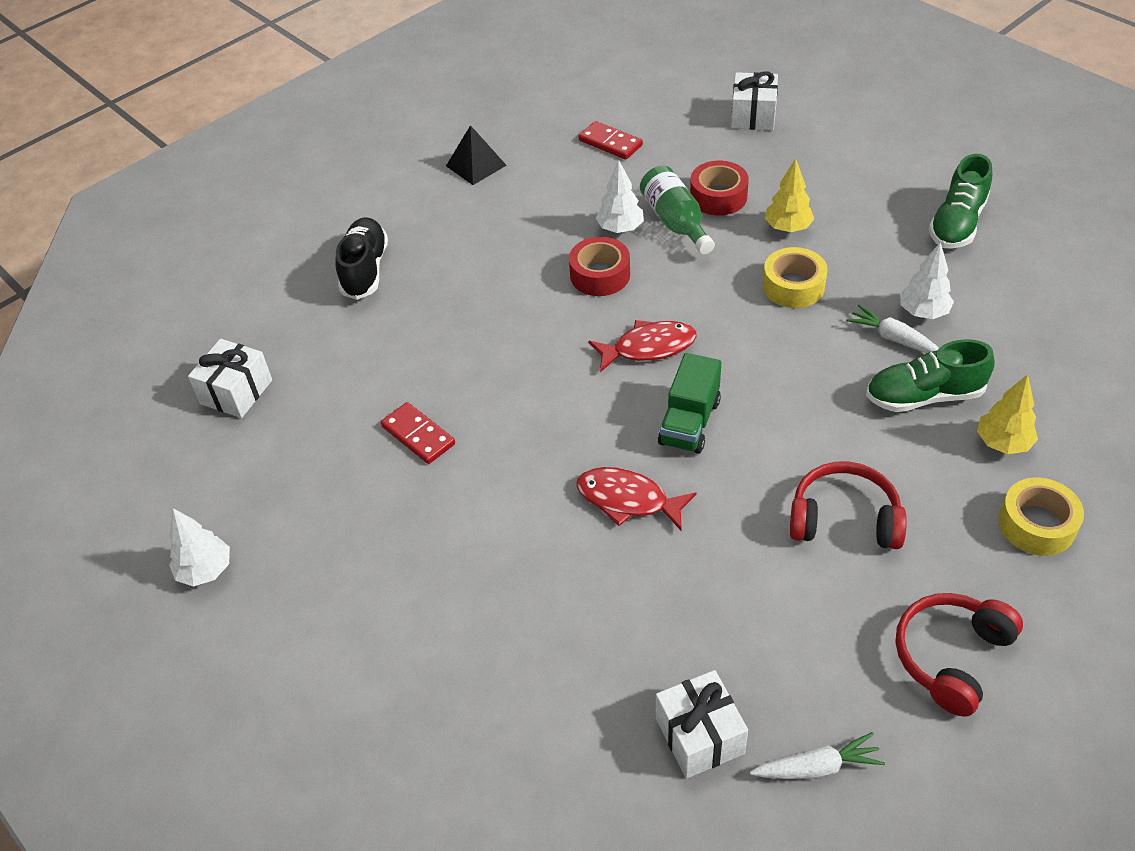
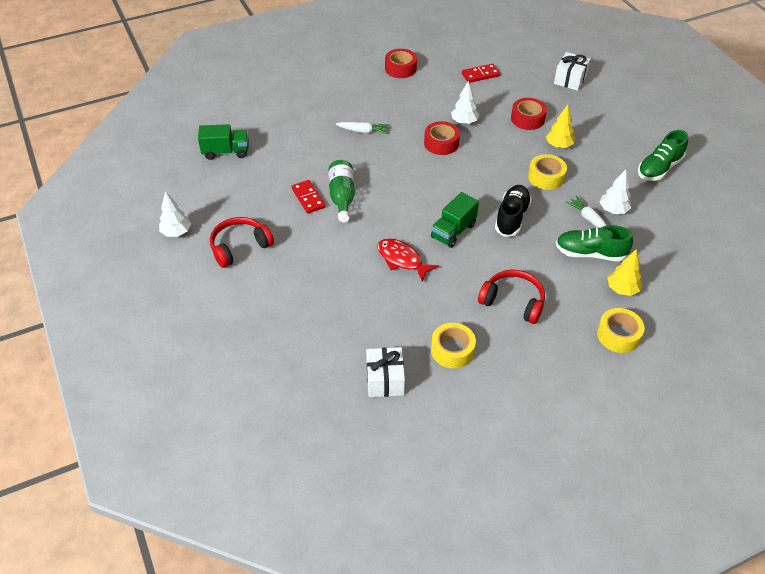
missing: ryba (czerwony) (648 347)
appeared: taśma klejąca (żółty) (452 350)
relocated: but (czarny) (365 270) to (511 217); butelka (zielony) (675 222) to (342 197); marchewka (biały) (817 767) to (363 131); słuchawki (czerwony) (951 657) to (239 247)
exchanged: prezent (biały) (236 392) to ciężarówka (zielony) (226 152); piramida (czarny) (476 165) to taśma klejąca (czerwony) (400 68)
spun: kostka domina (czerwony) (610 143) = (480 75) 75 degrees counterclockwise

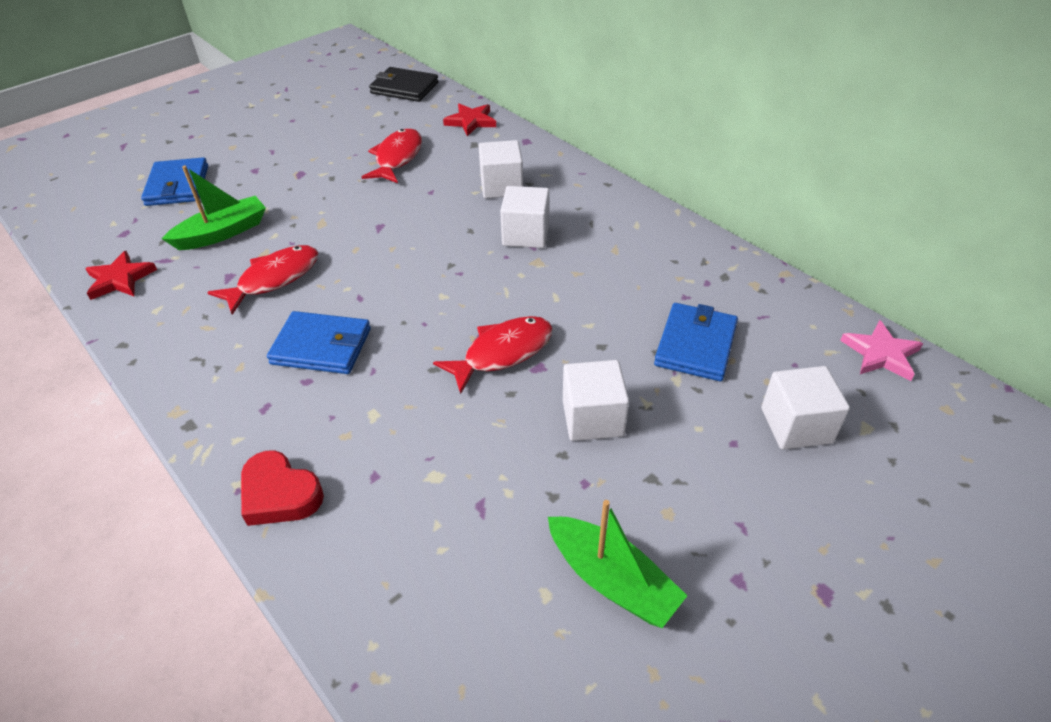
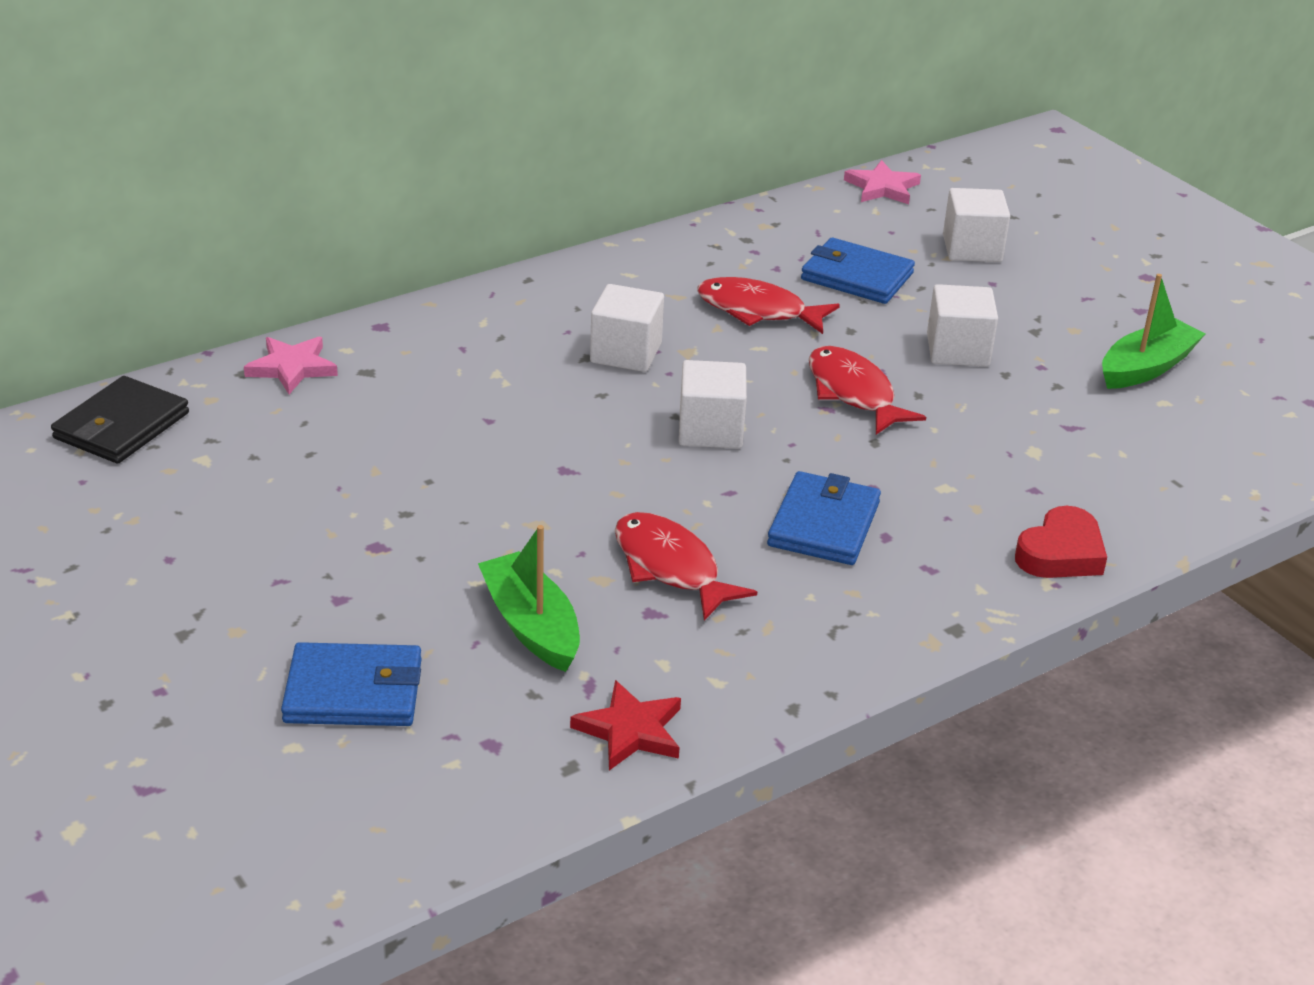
relocated: ryba (czerwony) (397 158) to (758 311); sześcian (biały) (501 186) to (710 430)
colour: gwiazda (czerwony) (471 122) to gwiazda (różowy) (292 368)

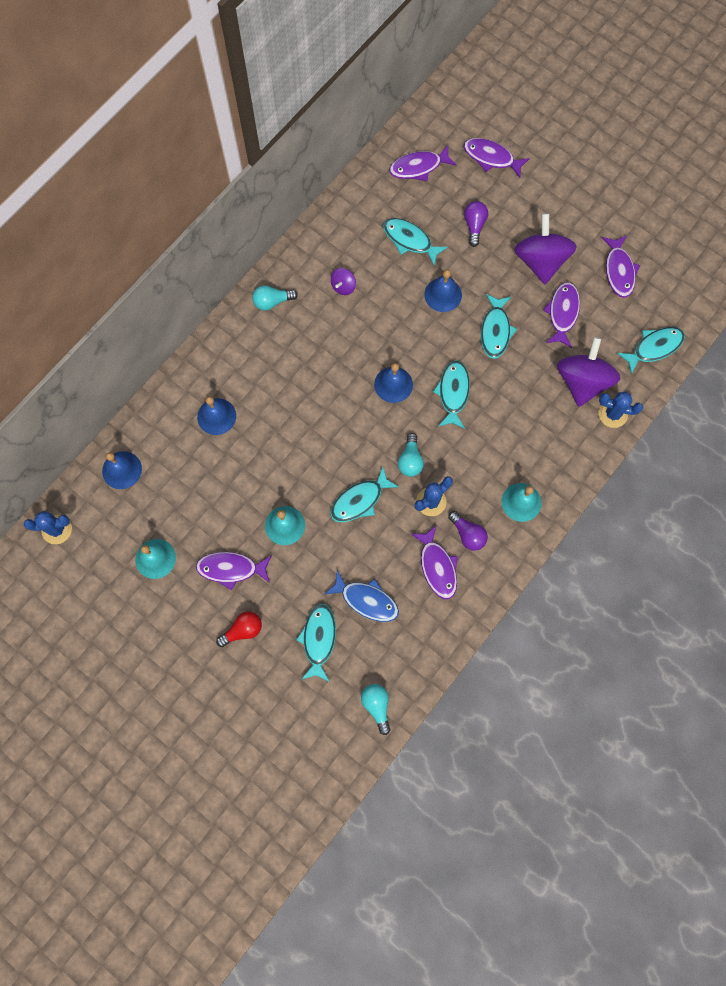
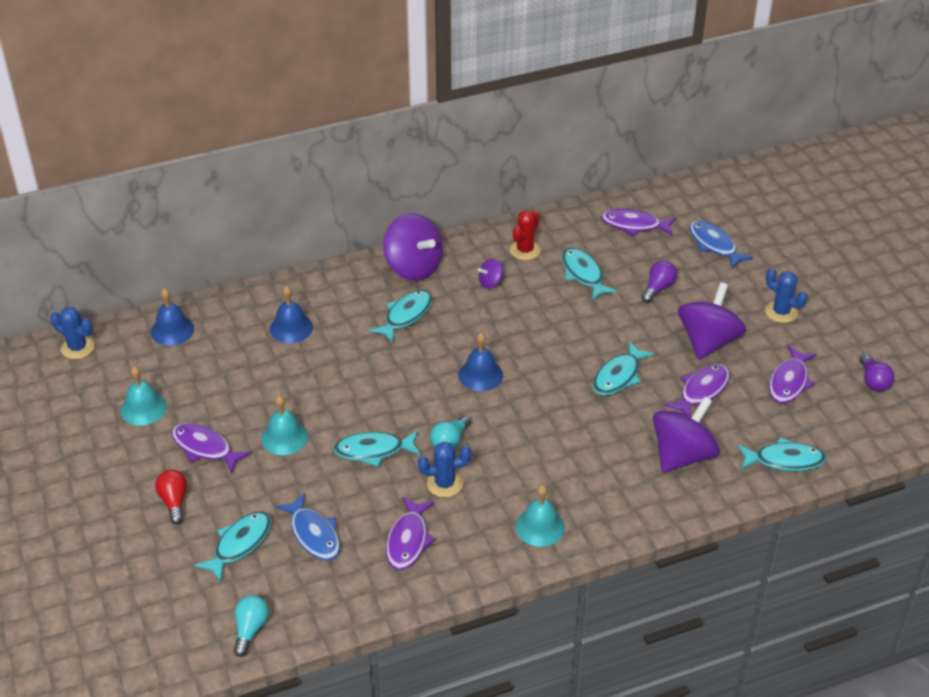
missing: dzwonek (niebieski) (443 294)
appeared: kaktus (czerwony) (525 250)
relocated: ryba (turkusowy) (453 393) to (406 316); żarówka (fioletowy) (468 534) to (873 381); kaktus (niebieski) (612 414) to (781 312)
exchanged: żarówka (turkusowy) (272 302) to bączek (fioletowy) (413 267)
colour: ryba (fioletowy) (491 158) to ryba (niebieski) (714 245)
spun: żarówka (czerwony) (243 630) = (174 501) 105 degrees counterclockwise

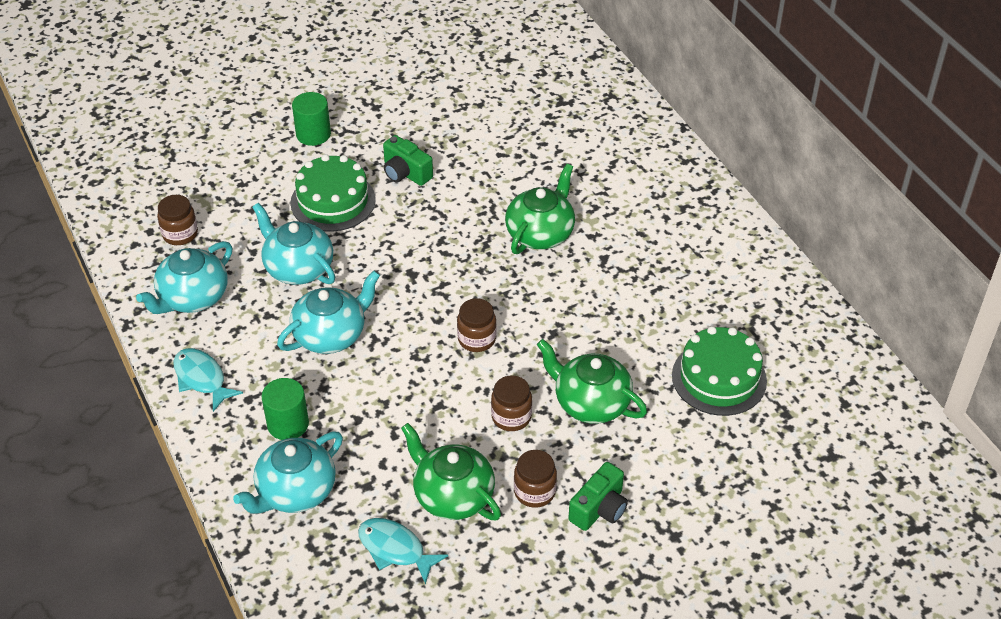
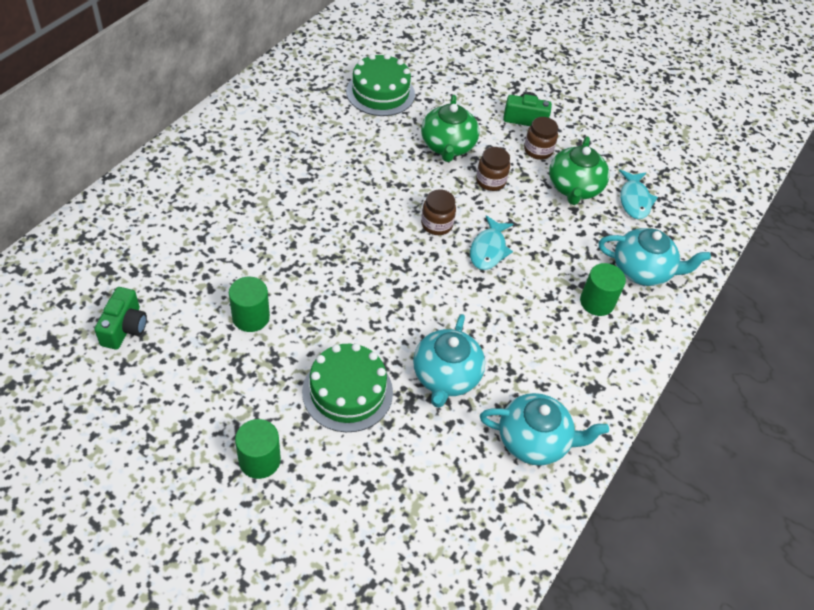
missing: słoik (brązowy) (180 234); imbryk (turkusowy) (331 335); imbryk (zielony) (540 233)
appeared: walec (zielony) (251 317)
relocated: ryba (turkusowy) (202 379) to (488 249); aparat fotograficzny (zielony) (405 173) to (125 328)

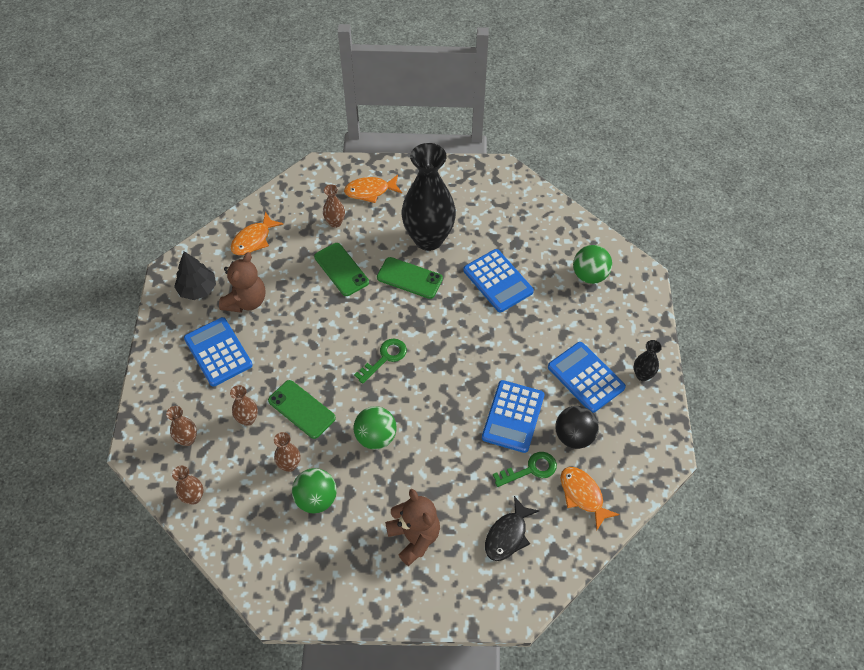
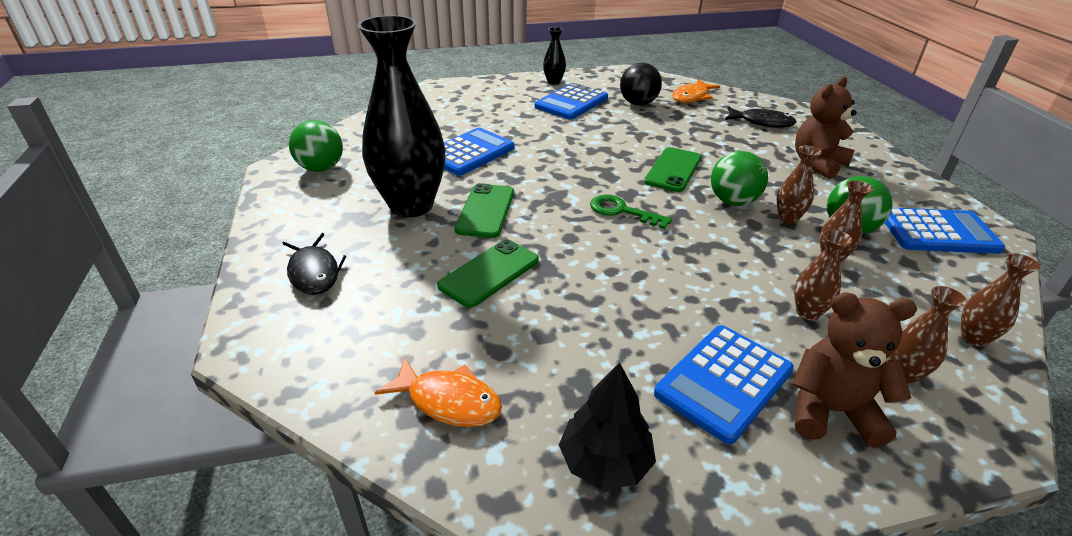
missing: klucz (zielony) (530 469)
relocated: miś (brązowy) (246 301) to (831 411); telefon (zielony) (301 409) to (673 170); wazon (brązowy) (335 223) to (788 218); kalkulator (niebieski) (513 416) to (938 232); piłka (zielony) (589 275) to (321 168)
colour: ryba (pomarańczowy) (370 191) to ryba (czarny) (314 272)

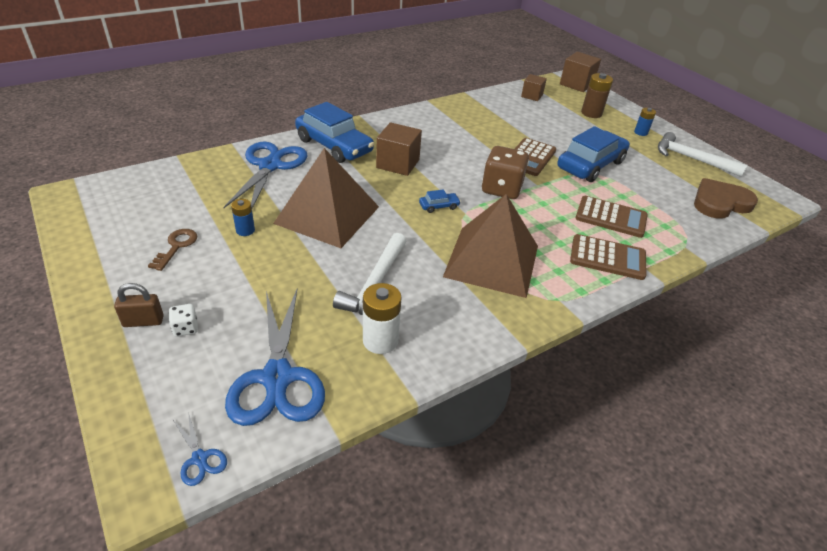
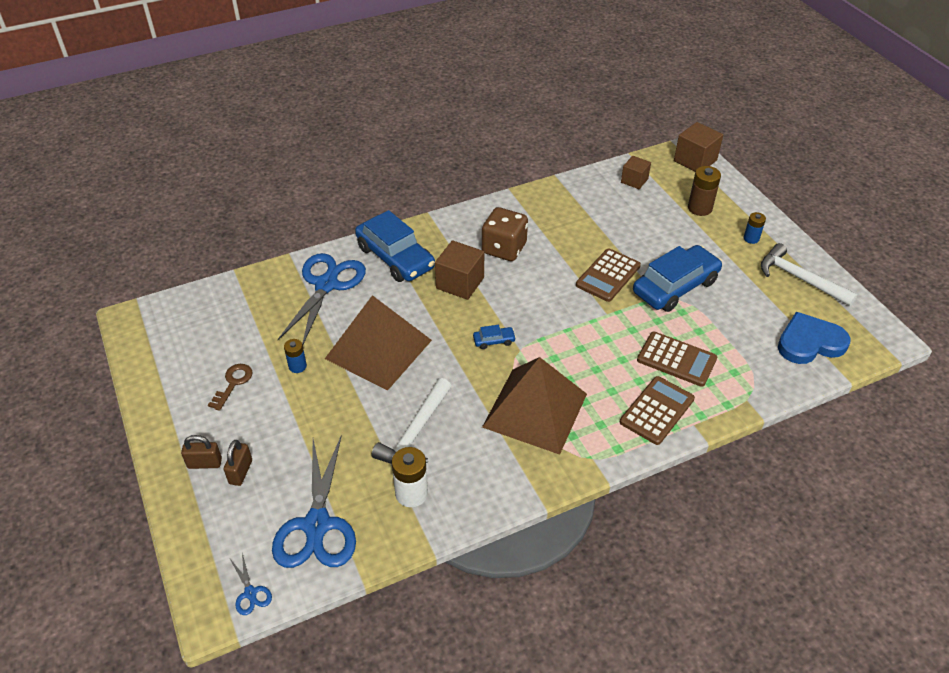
relocated: kostka do gry (brązowy) (501 189) to (504 248)
exchanged: kostka do gry (biały) (186 328) to kłódka (brązowy) (241 472)
colour: serce (brązowy) (720 203) to serce (niebieski) (809 342)
spun: kalkulator (brązowy) (607 258) = (657 410) 75 degrees counterclockwise

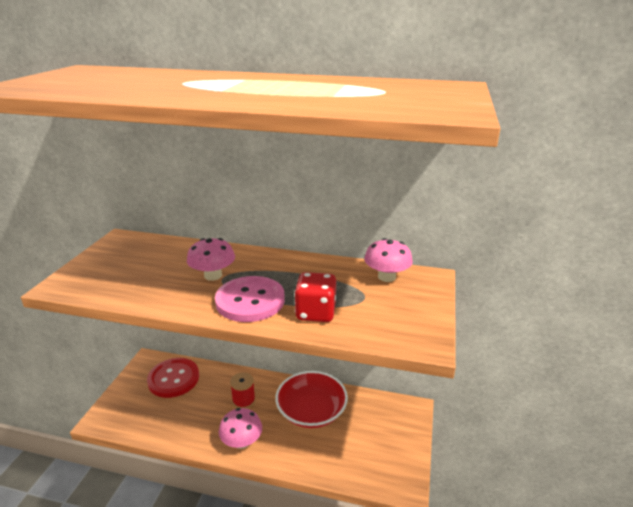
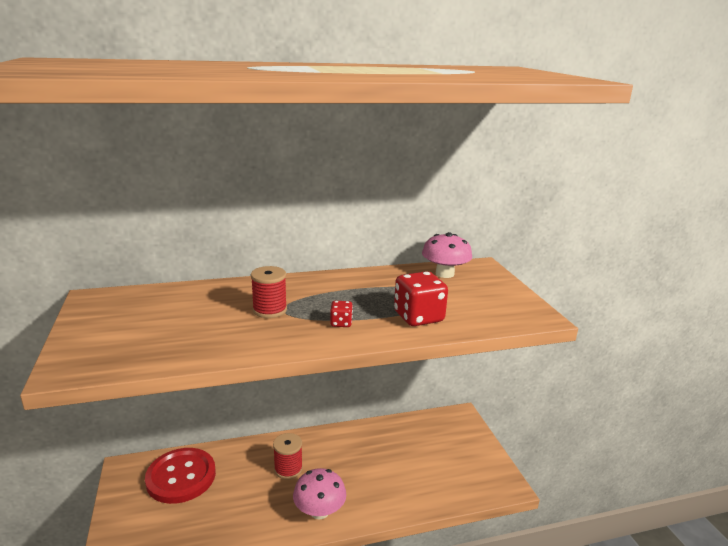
missing: miska (czerwony) (311 411)
exchanged: grzyb (różowy) (213 275) to szpulka (czerwony) (269 310); guzik (różowy) (250 301) to kostka do gry (czerwony) (341 323)

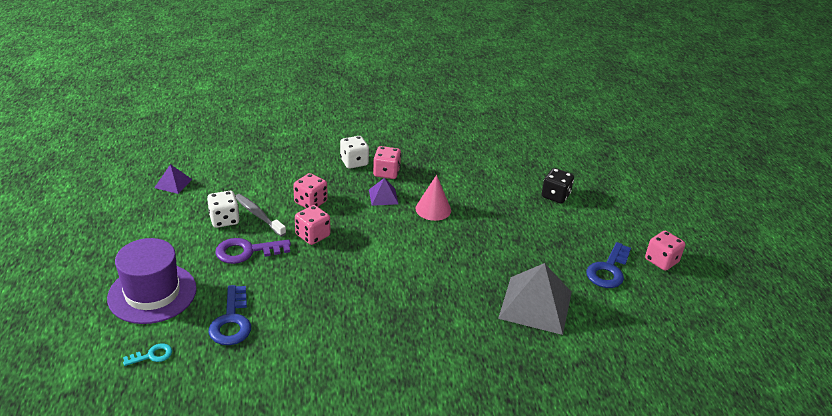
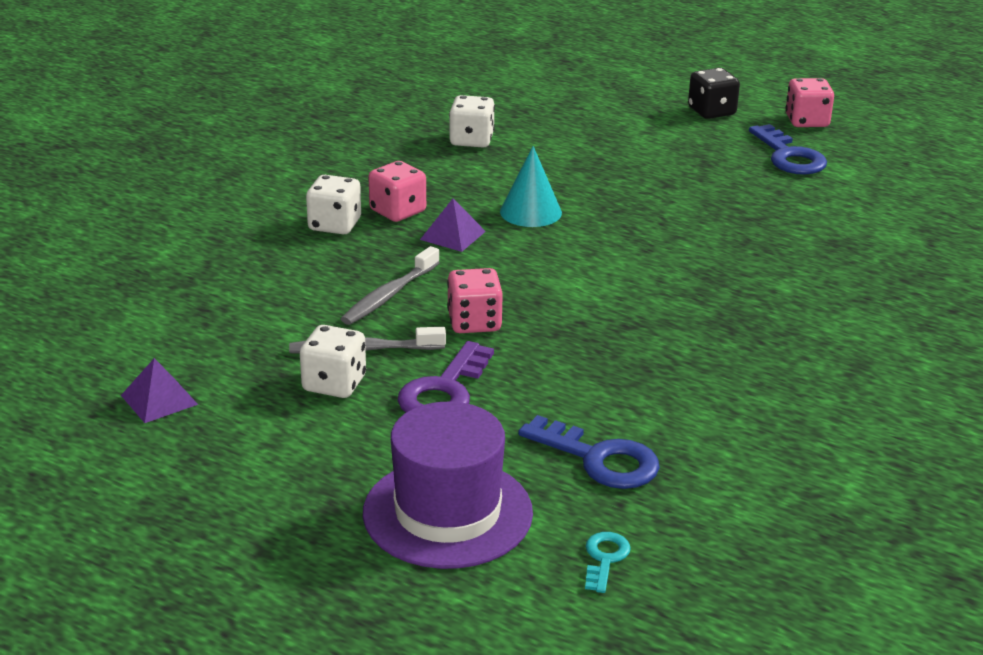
missing: piramida (szary) (535 304)
appeared: kostka do gry (biały) (471 140)
relocated: kostka do gry (czarny) (555 196) to (711 111)
exchanged: kostka do gry (różowy) (310 202) to szczoteczka do zębów (szary) (389 295)
colour: stożek (różowy) (433 209) to stożek (turkusowy) (530 212)

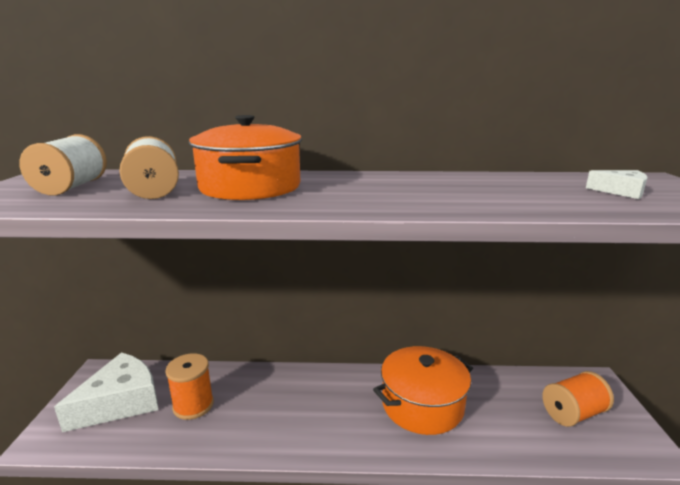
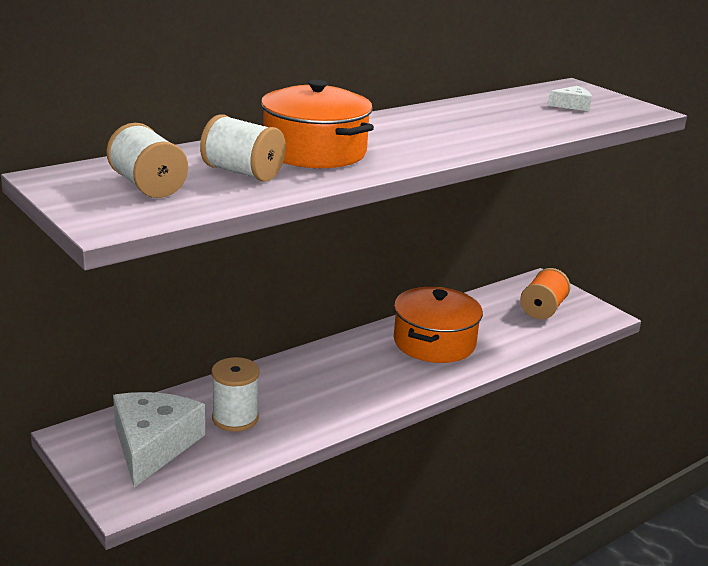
colour: szpulka (pomarańczowy) (193 405) to szpulka (biały) (235 418)

